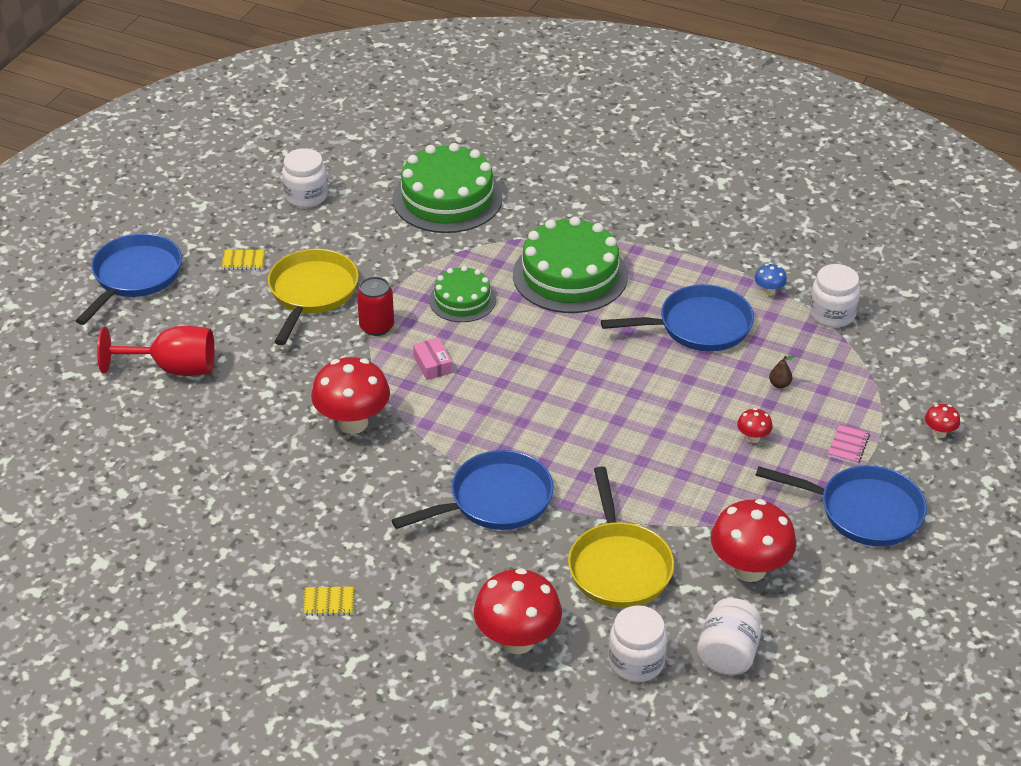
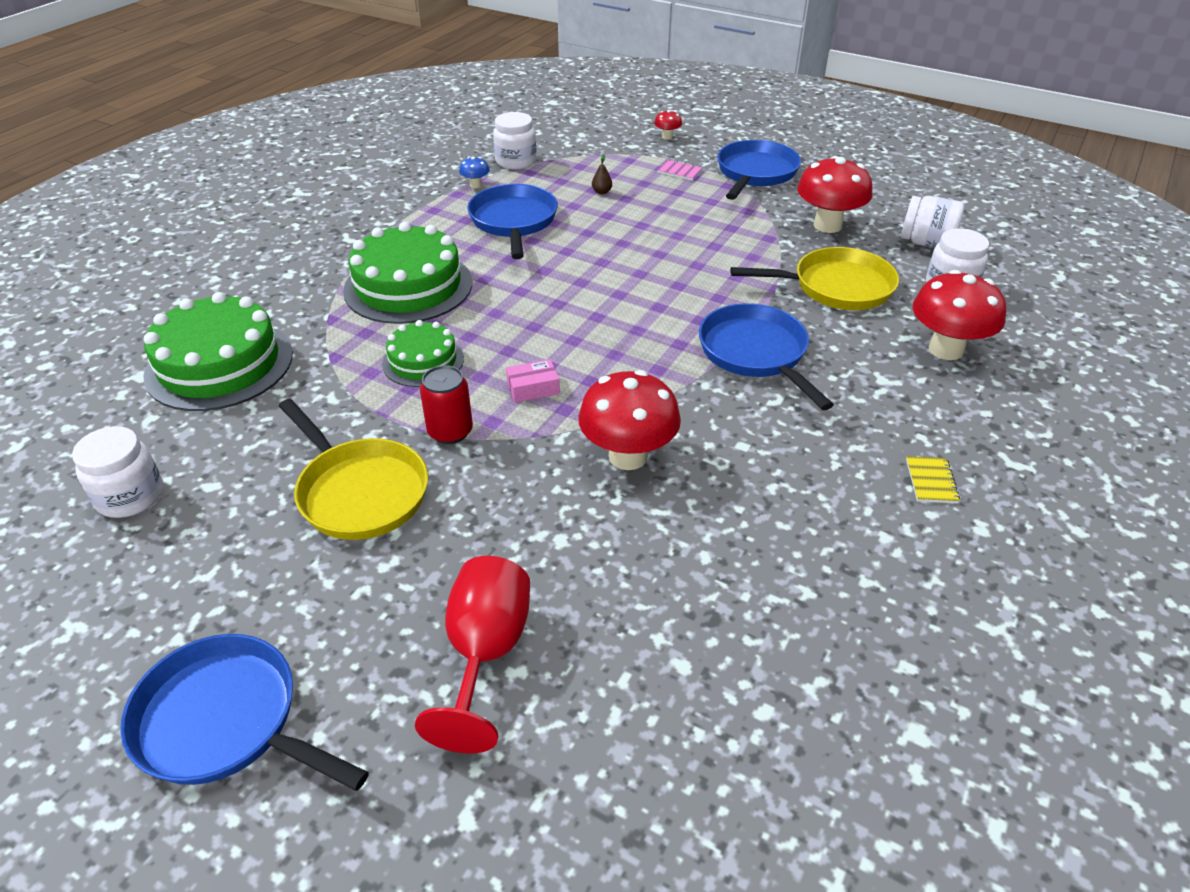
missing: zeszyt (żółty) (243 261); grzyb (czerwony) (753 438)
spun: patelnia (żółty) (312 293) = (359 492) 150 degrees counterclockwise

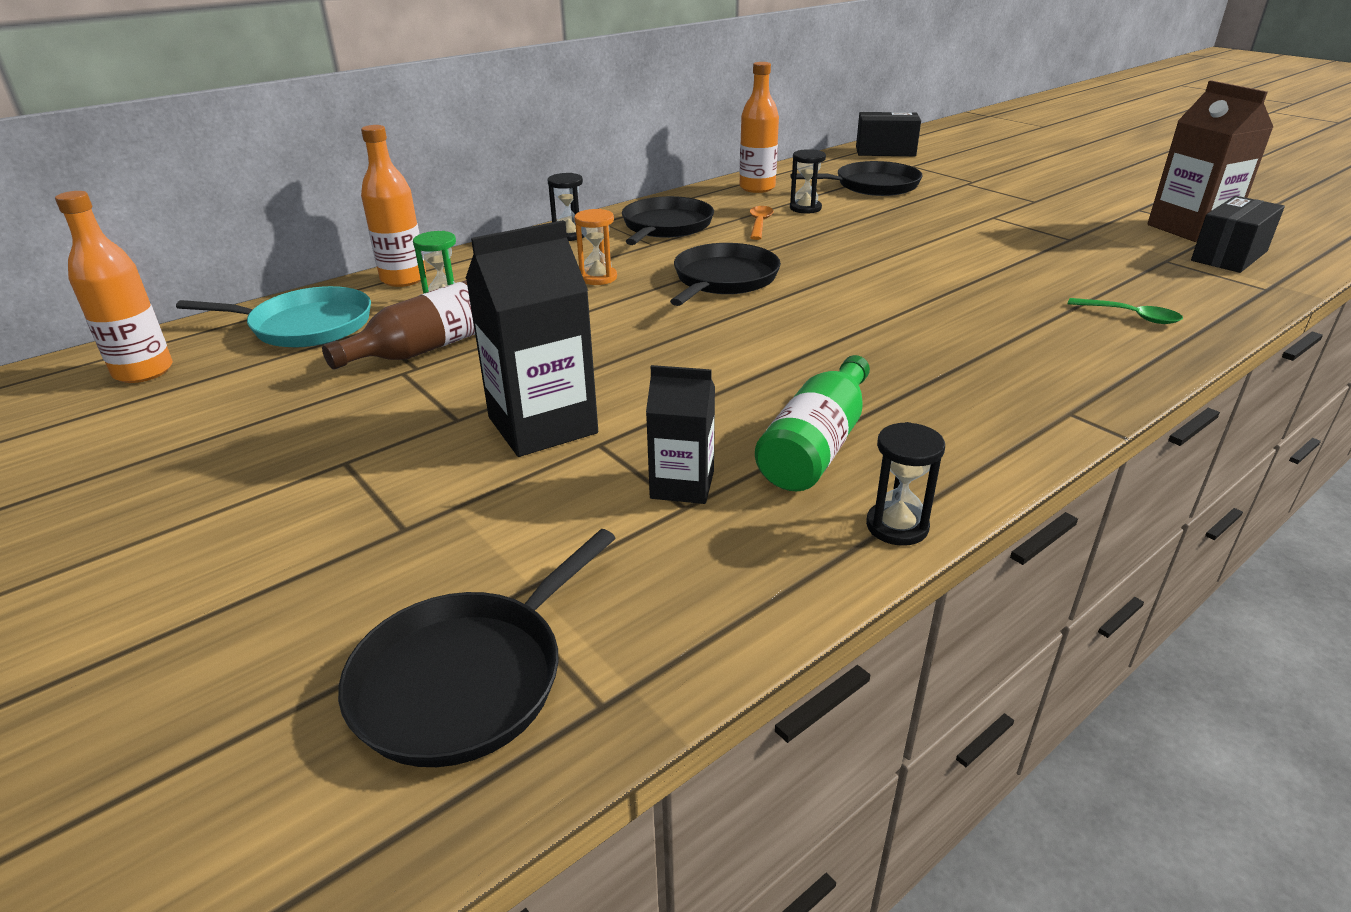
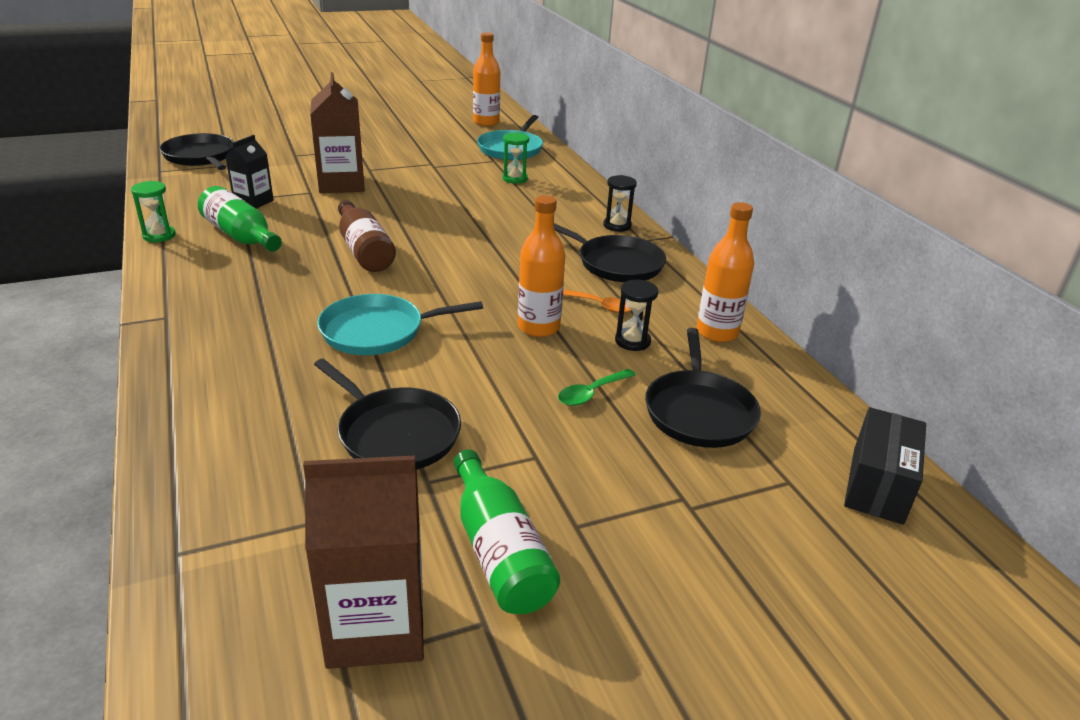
missing: klepsydra (pomarańczowy) (598 278); pudełko (czarny) (1229 256)
appeared: patelnia (turkusowy) (378 331); butelka (zielony) (499 551)
relocated: butelka (brązowy) (427 348) to (364 250); butelka (pomarańczowy) (403 279) to (538 327); patelnia (czarny) (723 279) to (395 433); łyżka (zielony) (1131 316) to (591 393)
colour: karton mleka (czarny) (542 425) to karton mleka (brązowy) (341 184); klepsydra (czarny) (897 526) to klepsydra (zielony) (159 235)

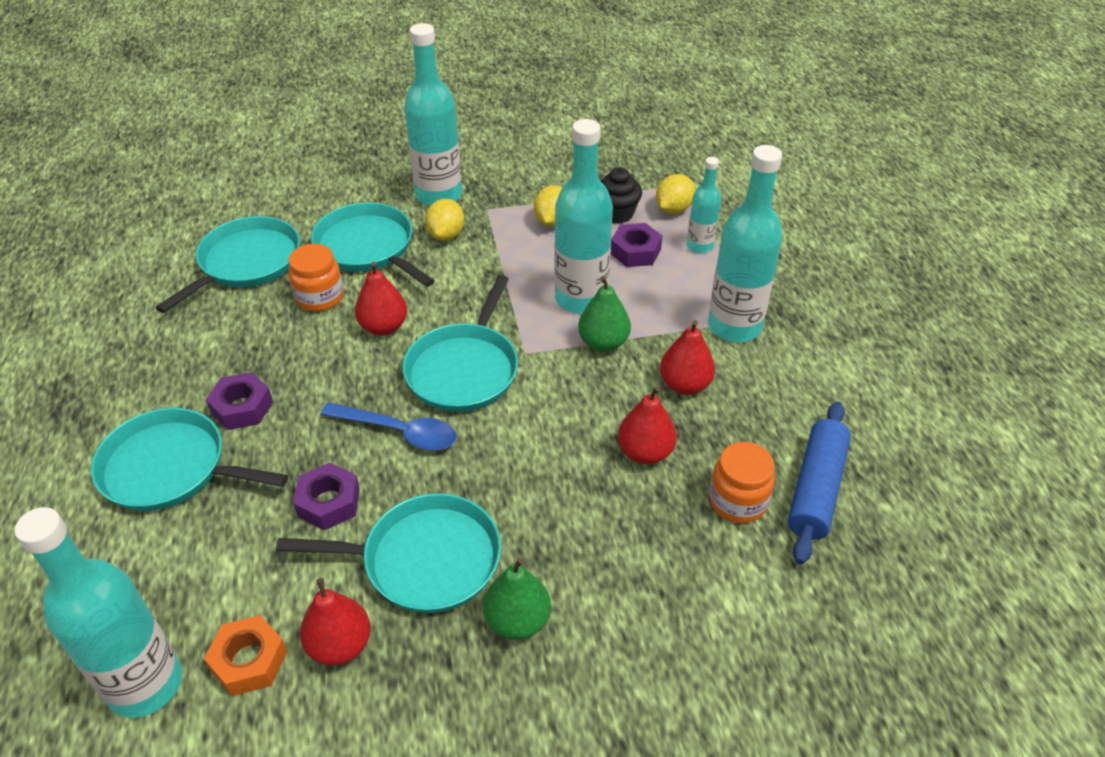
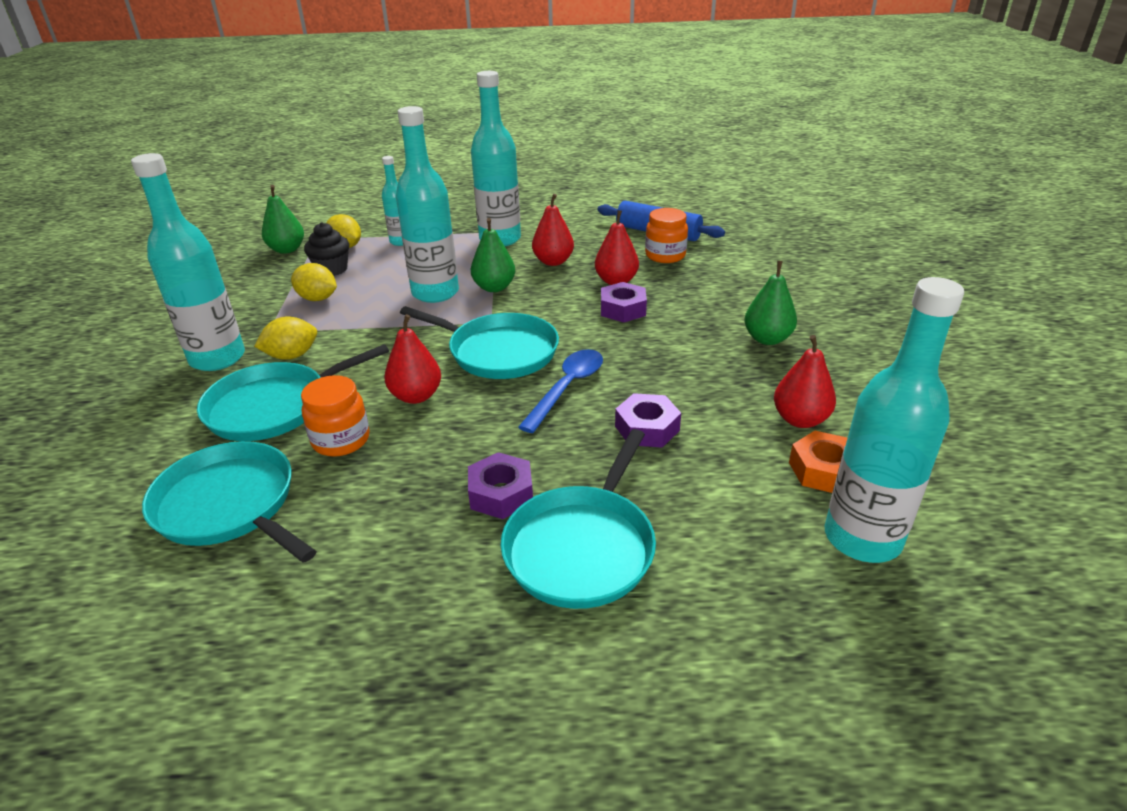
missing: patelnia (turkusowy) (424 560)
appeared: gruszka (zielony) (287 250)
relocated: nakrętka (fioletowy) (635 251) to (623 309)
spun: cytryna (żółty) (446 235) = (292 356) 45 degrees counterclockwise

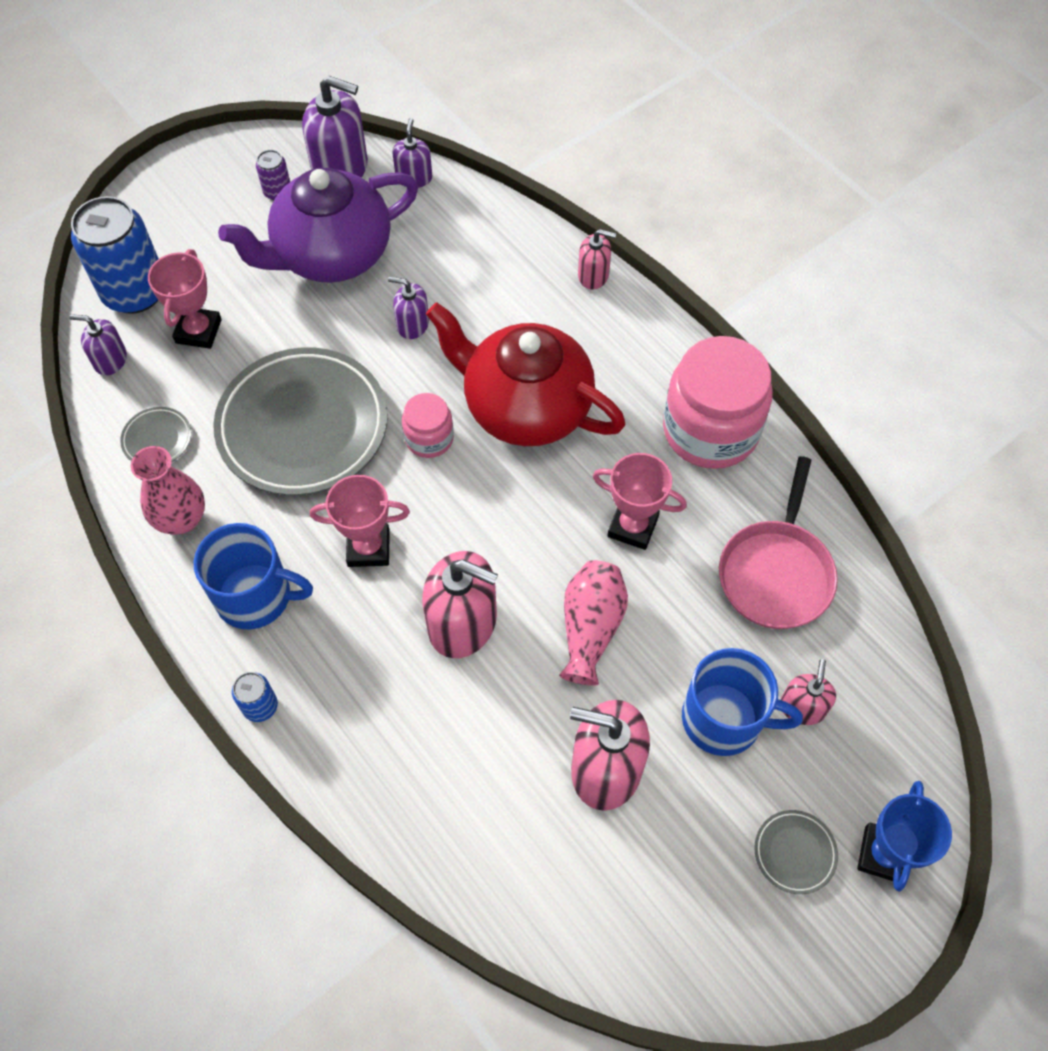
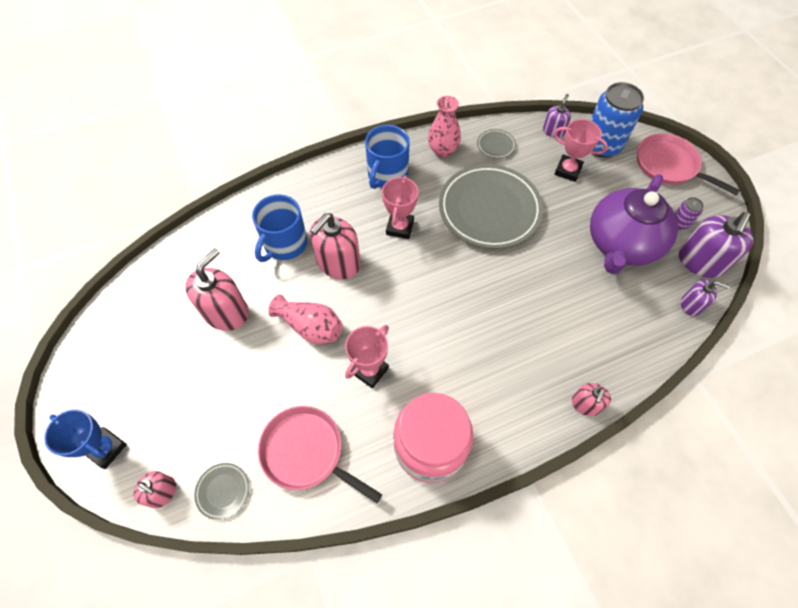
missing: puszka (niebieski) (260 706); dozownik mydła (fioletowy) (412 324); słoik (różowy) (429 438); imbryk (czerwony) (525 407)
appeared: patelnia (różowy) (668 165)
relocated: kubek (niebieski) (724 719) to (285 244); talerz (szary) (794 853) to (223 491); dozownik mydła (różowy) (802 707) to (162 492)
spun: imbryk (fioletowy) (331 255) = (621 244) 135 degrees counterclockwise

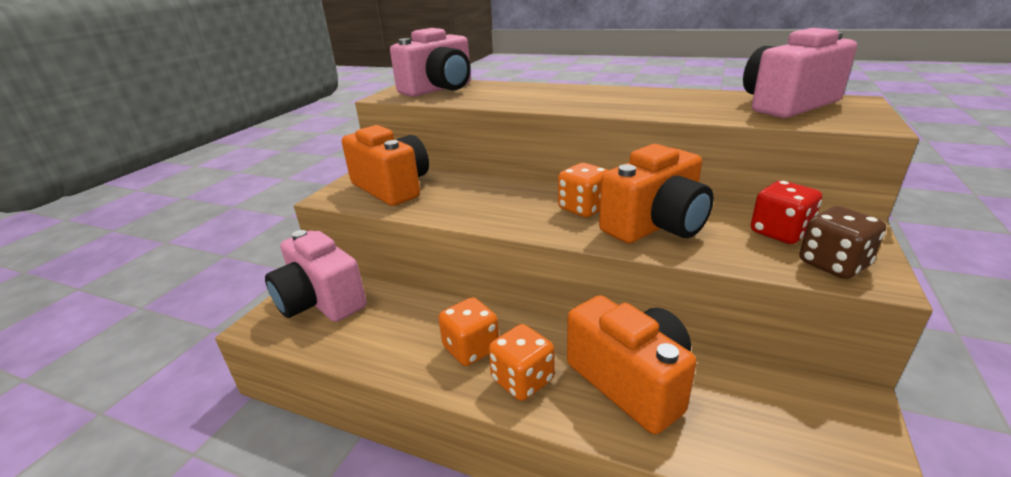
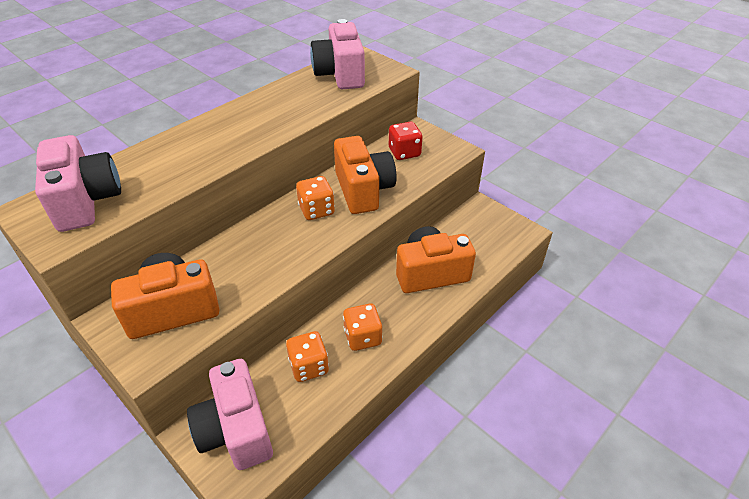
missing: kostka do gry (brązowy) (833 264)
relocated: kostka do gry (pomarańczowy) (522 380) to (309 366)
spun: aparat fotograficzny (różowy) (321 301) = (236 429) 90 degrees clockwise

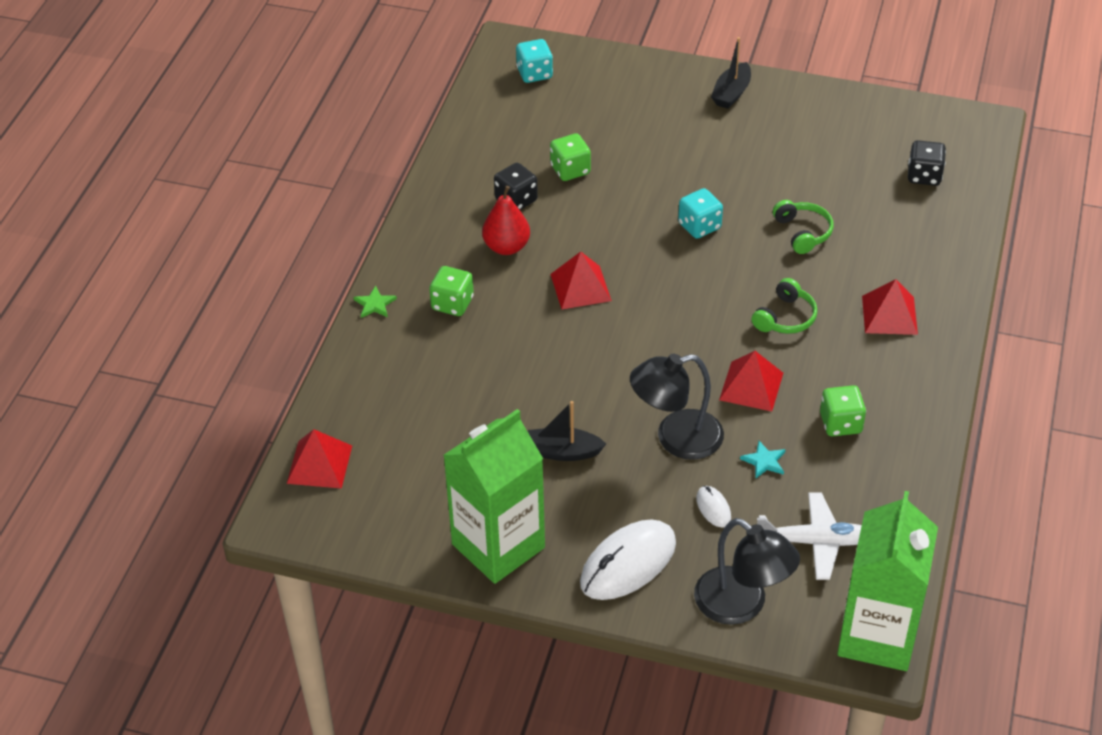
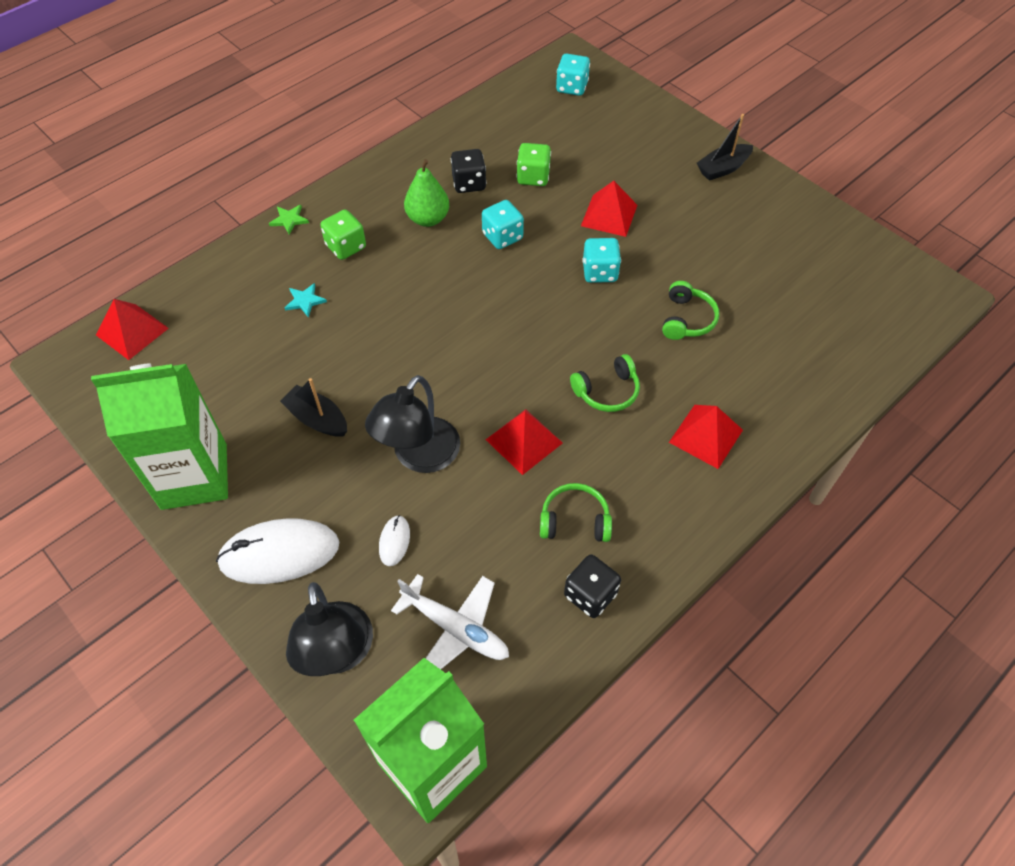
appeared: kostka do gry (turkusowy) (502 237)
relocated: piramida (czerwony) (580 287) to (609 215); gwiazda (turkusowy) (764 461) to (305 301); kostka do gry (czarny) (924 176) to (590 594)
exchanged: kostka do gry (zielony) (840 423) to słuchawki (zielony) (574 520)
colour: gruszka (czerwony) (506 247) to gruszka (zielony) (428 219)
spun: lampka (czarny) (676 438) = (419 456) 75 degrees counterclockwise

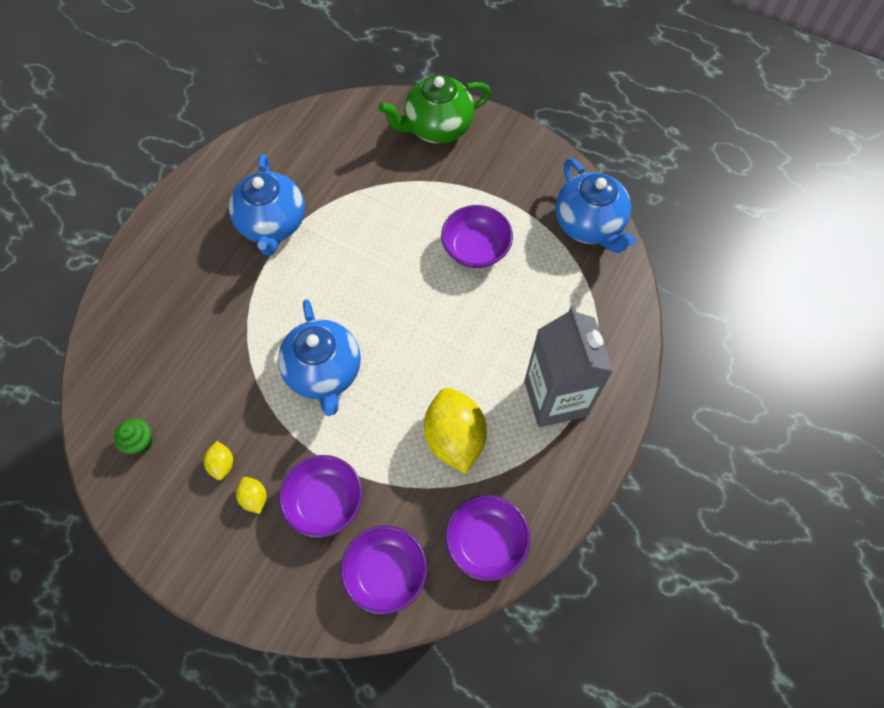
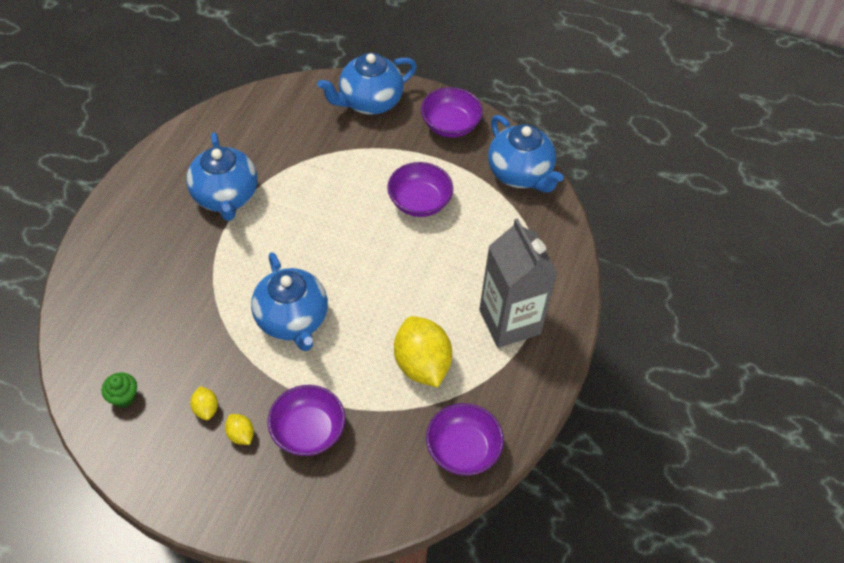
relocated: miska (fioletowy) (386 573) to (450 125)
colour: imbryk (zielony) (437 127) to imbryk (niebieski) (369 102)

